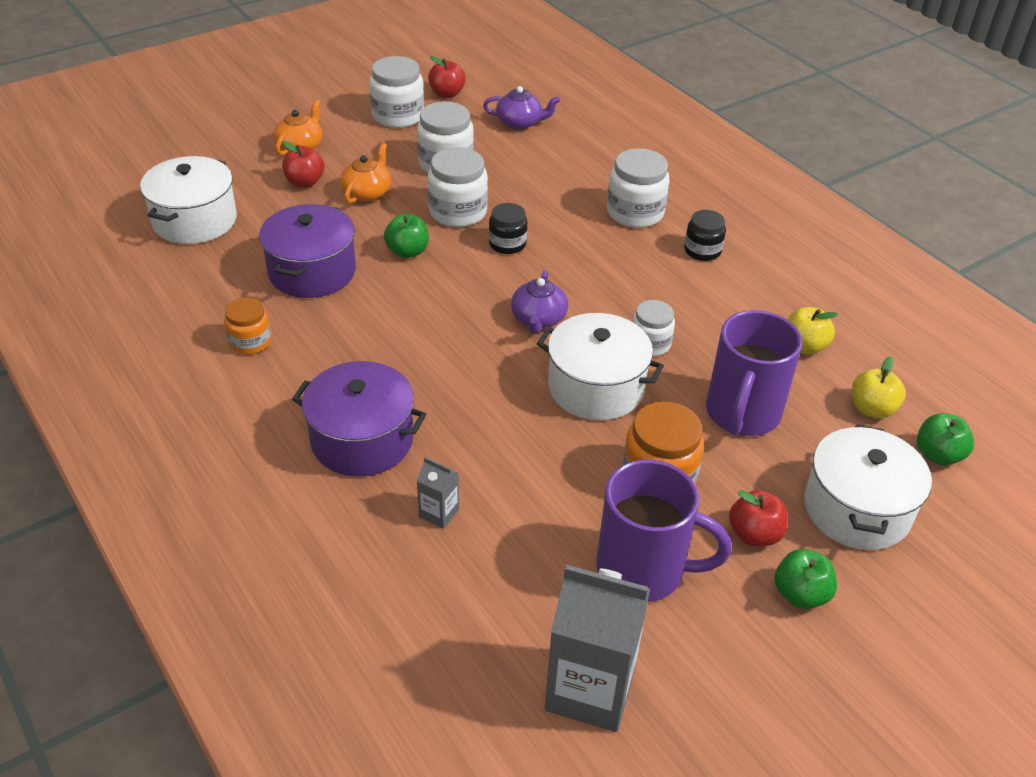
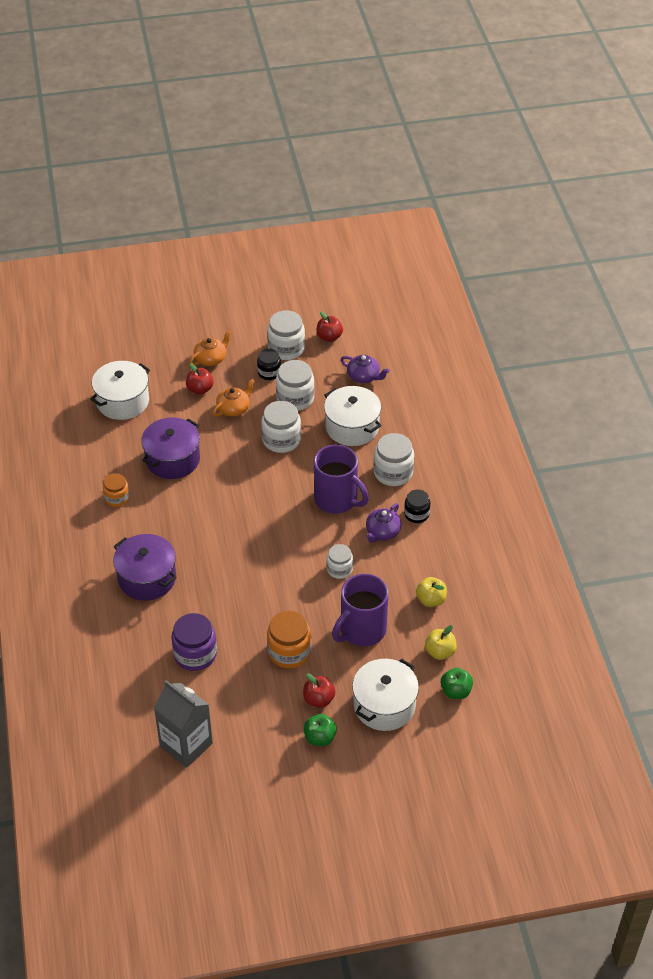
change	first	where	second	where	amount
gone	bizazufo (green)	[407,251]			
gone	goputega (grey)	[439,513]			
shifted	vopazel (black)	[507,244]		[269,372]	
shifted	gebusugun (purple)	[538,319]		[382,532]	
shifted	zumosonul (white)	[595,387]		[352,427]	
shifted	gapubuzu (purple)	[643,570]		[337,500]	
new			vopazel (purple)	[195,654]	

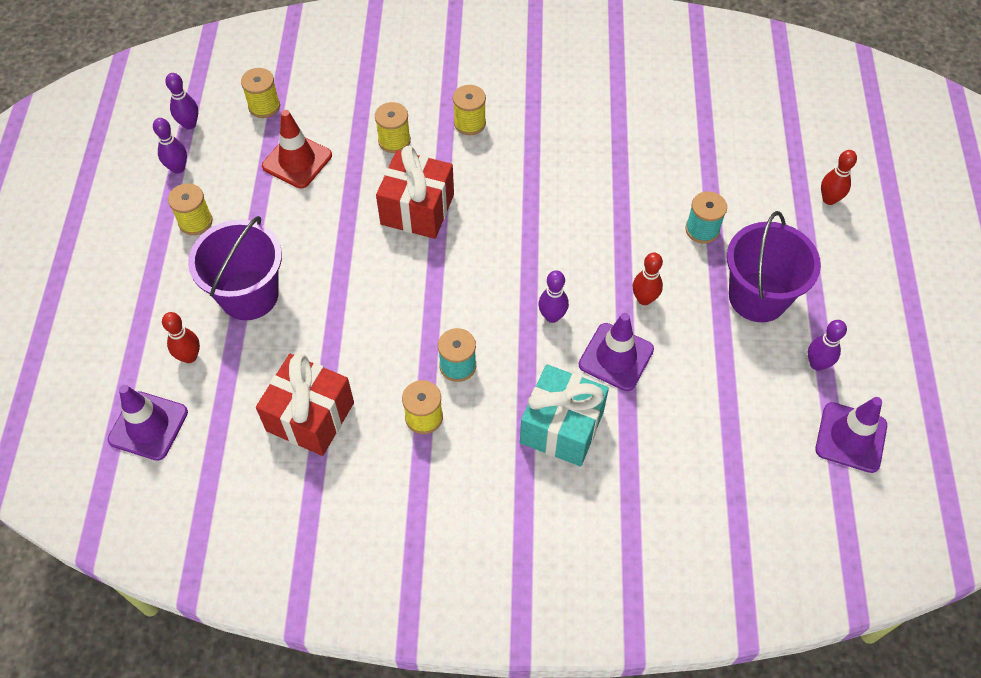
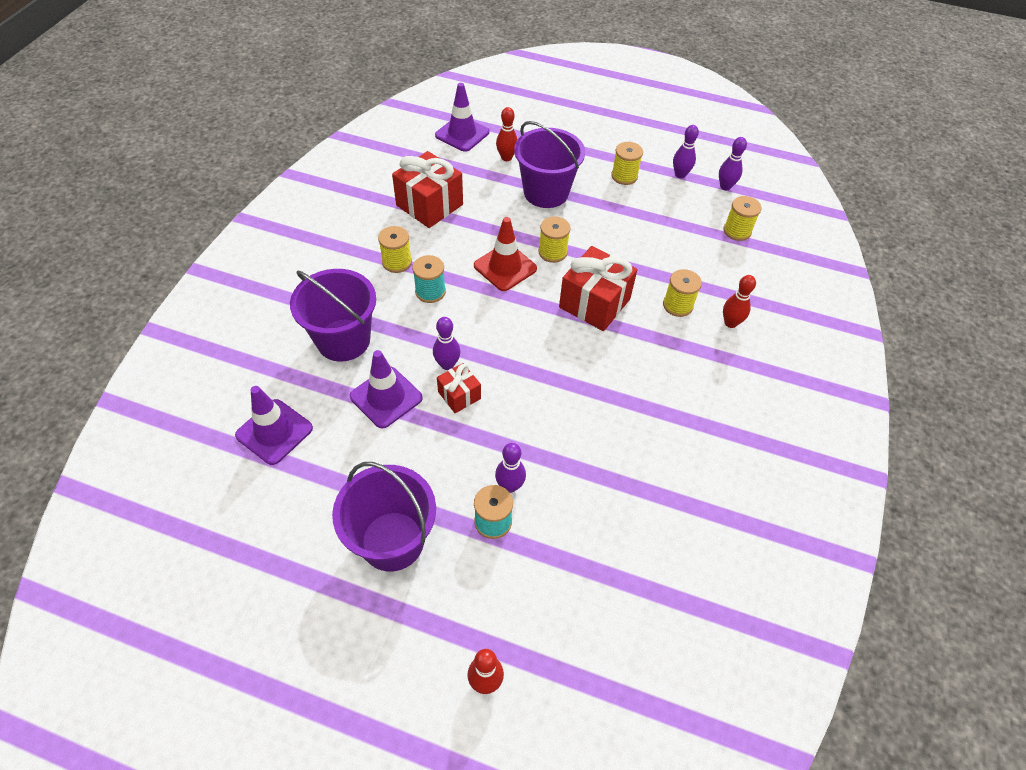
change	first	where	second	where	amount
shifted	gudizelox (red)	[297,161]		[505,267]	
shifted	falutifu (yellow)	[469,123]		[552,252]	
swapped	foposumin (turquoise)	[561,427]	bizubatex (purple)	[343,340]	
shifted	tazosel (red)	[644,299]		[730,323]	
shifted	tazosel (purple)	[817,364]		[509,486]	
shifted	gudizelox (purple)	[850,437]		[274,432]	
new			foposumin (red)	[459,395]	

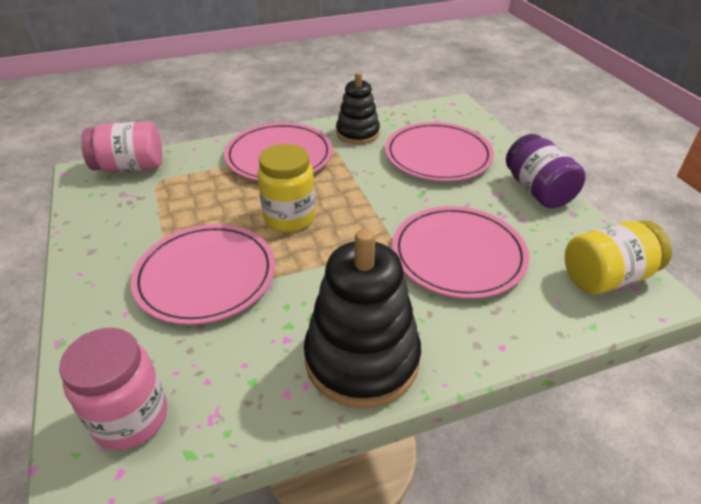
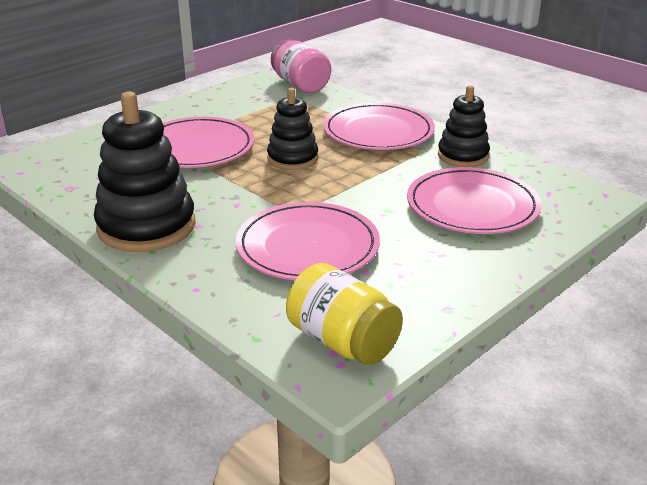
change	first	where	second	where	amount
gone	vopazel (pink)	[131,418]			
swapped	vopazel (yellow)	[289,217]	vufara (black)	[292,158]	
gone	vopazel (purple)	[538,190]			

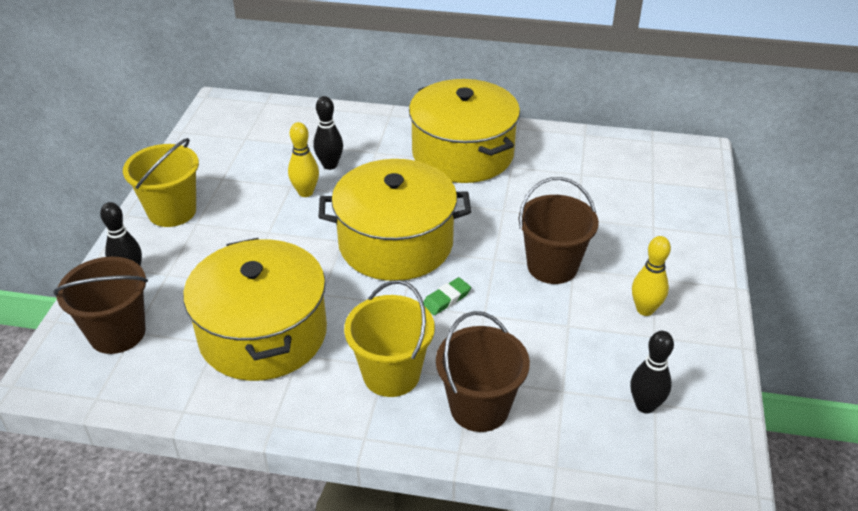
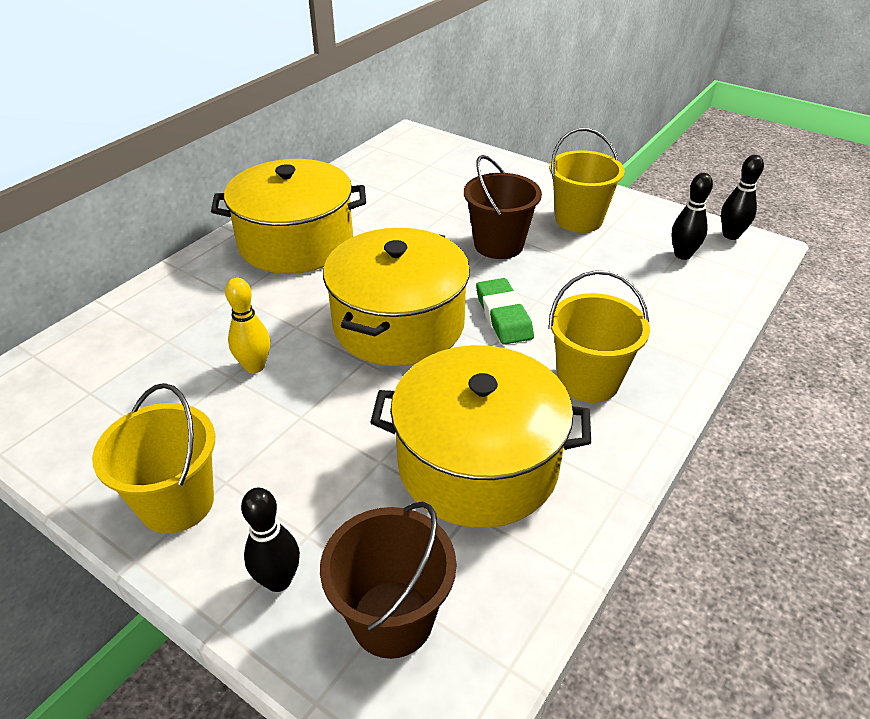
change	first	where	second	where	amount
shifted	tazosel (black)	[330,165]		[731,235]	
scaled	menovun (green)	[446,299]		[503,316]	x1.60
gone	bizubatex (brown)	[479,407]			
swapped	tazosel (yellow)	[645,309]	bizubatex (yellow)	[578,219]	

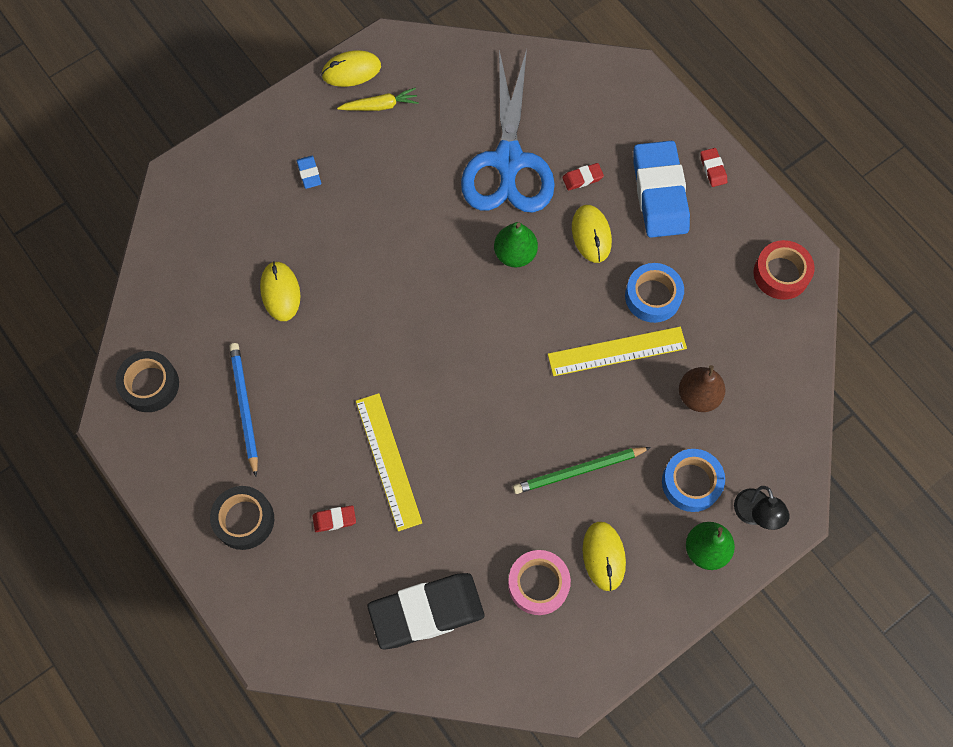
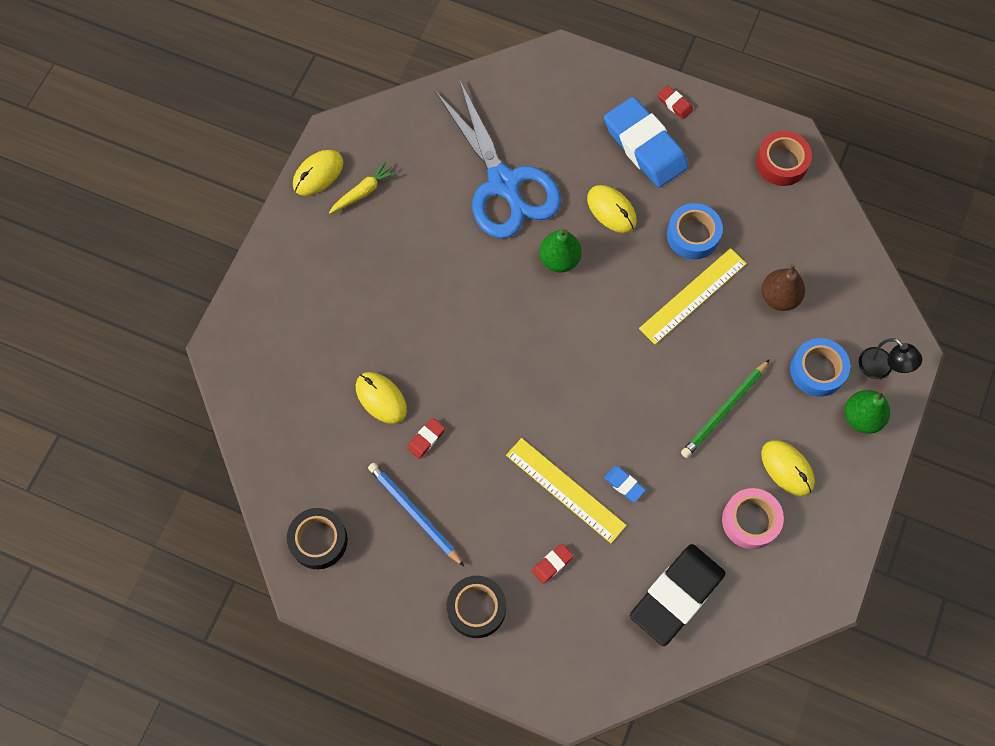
change	first	where	second	where	amount
shifted	menovun (blue)	[309,173]		[624,485]	
shifted	menovun (red)	[582,178]		[426,439]	

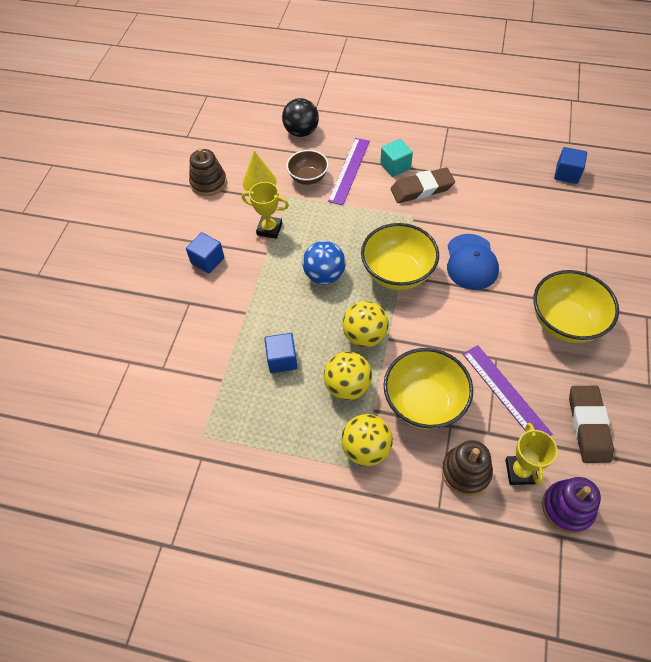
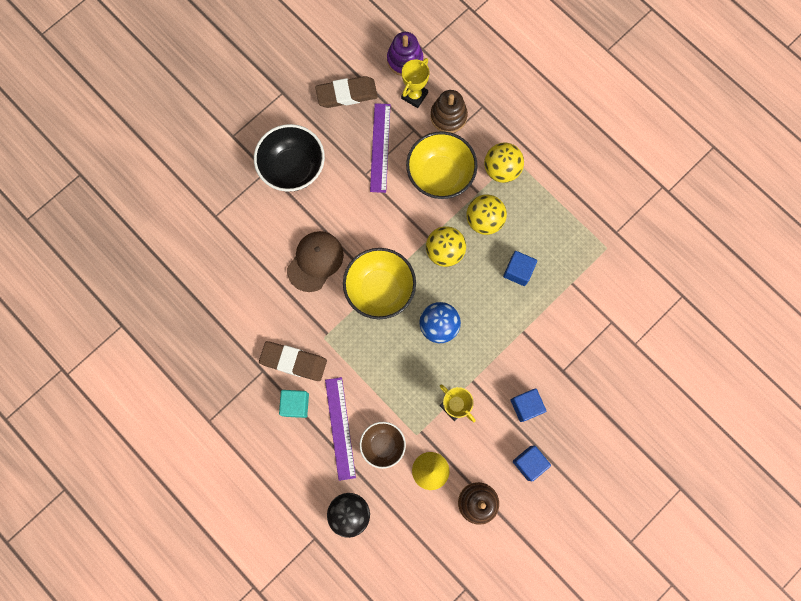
change	first	where	second	where	amount
rotated	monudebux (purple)	[349,170]		[340,428]	60 degrees counterclockwise
repainted	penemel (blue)	[471,262]	penemel (brown)	[315,261]	
repainted	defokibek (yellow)	[565,322]	defokibek (black)	[293,168]	
shifted	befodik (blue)	[567,174]		[529,463]	
rotated	menovun (brown)	[588,426]		[347,94]	45 degrees clockwise

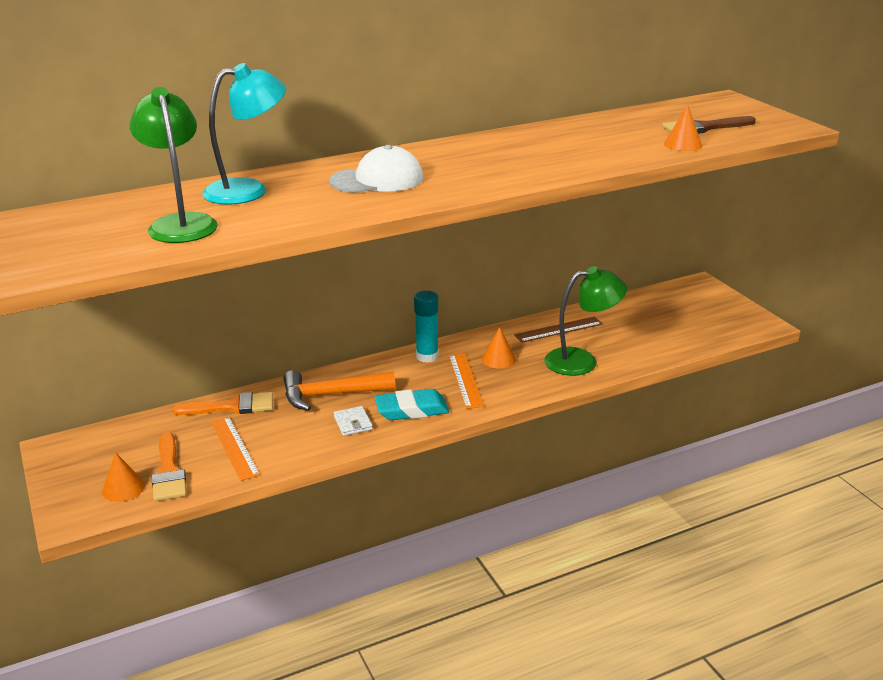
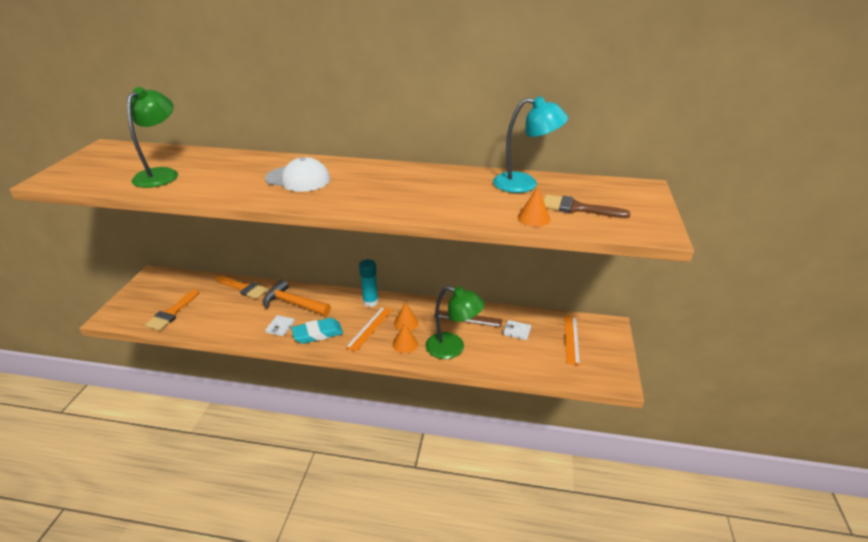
change	first	where	second	where	amount
shifted	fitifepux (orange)	[123,488]		[405,344]	
shifted	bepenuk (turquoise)	[248,190]		[525,184]	
shifted	monudebux (orange)	[234,447]		[571,339]	
rotated	menovun (turquoise)	[412,410]		[317,334]	45 degrees counterclockwise
new			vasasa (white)	[517,331]	

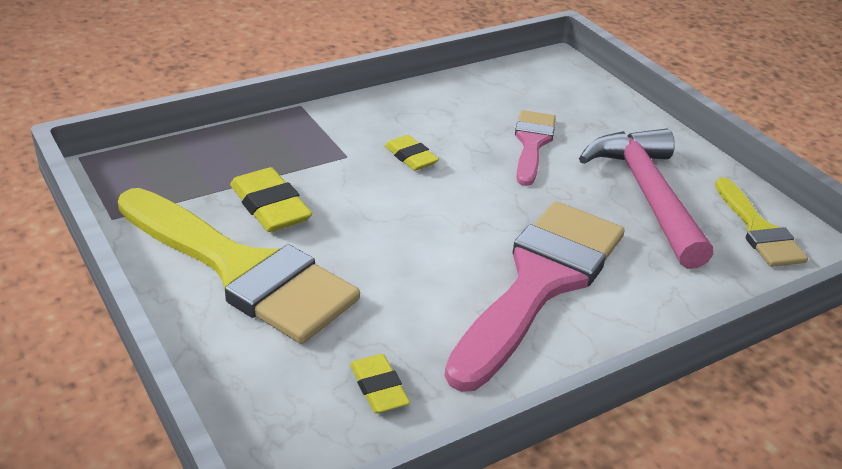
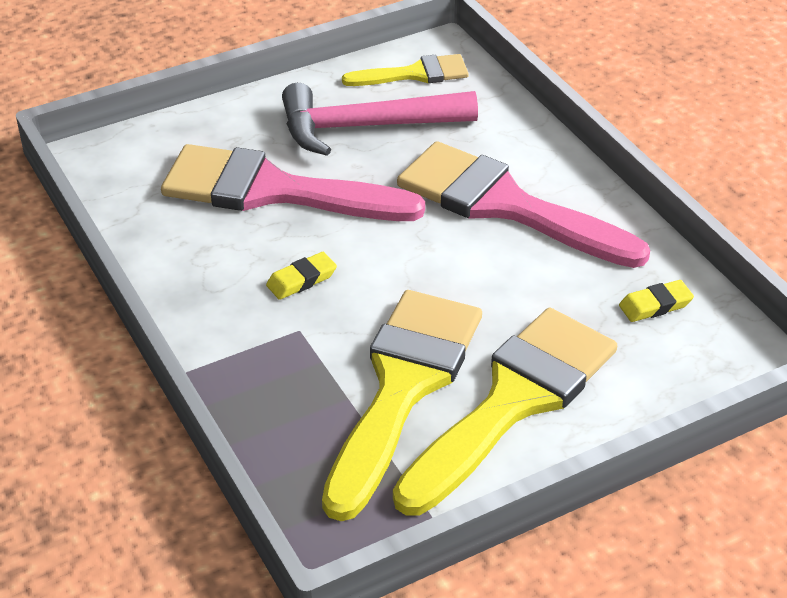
change	first	where	second	where	amount
swapped	menovun (yellow)	[270,207]	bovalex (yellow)	[403,387]	
scaled	bovalex (pink)	[532,143]		[273,190]	x1.89

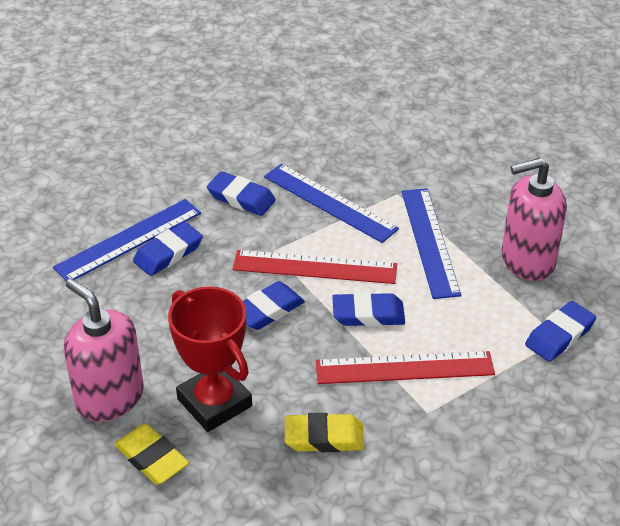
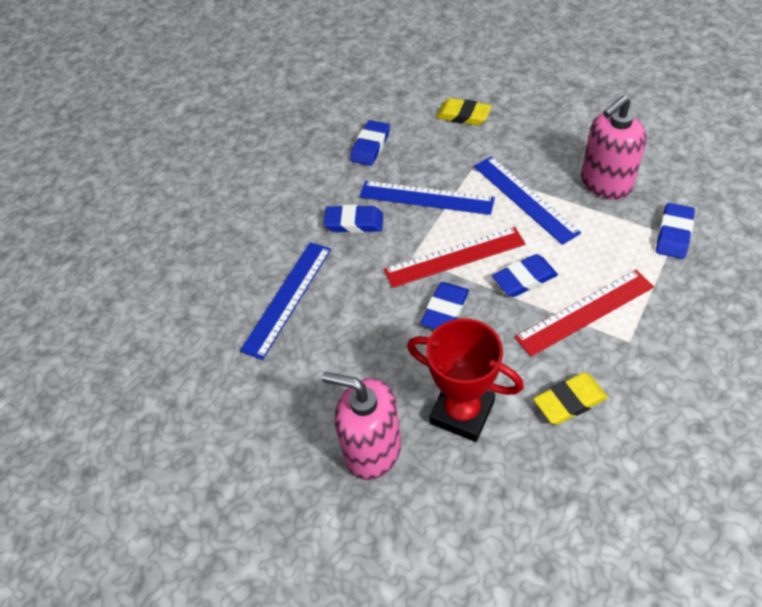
change	first	where	second	where	amount
shifted	menovun (yellow)	[151,458]		[463,115]	
shifted	menovun (blue)	[168,253]		[370,146]	

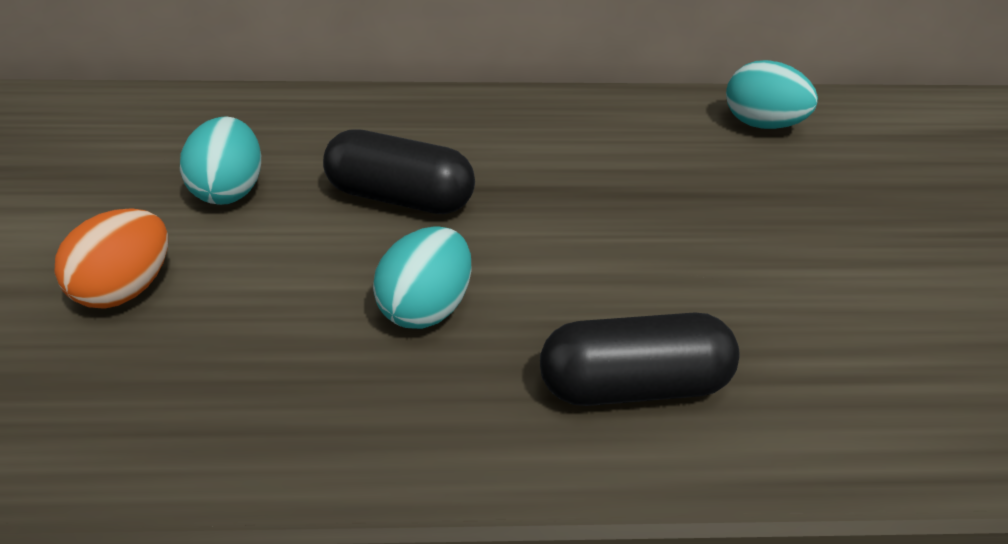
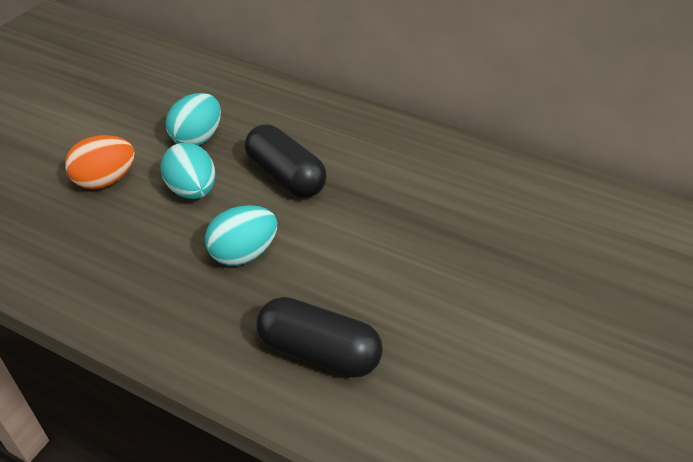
change	first	where	second	where	amount
shifted	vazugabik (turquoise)	[762,125]		[192,191]	

